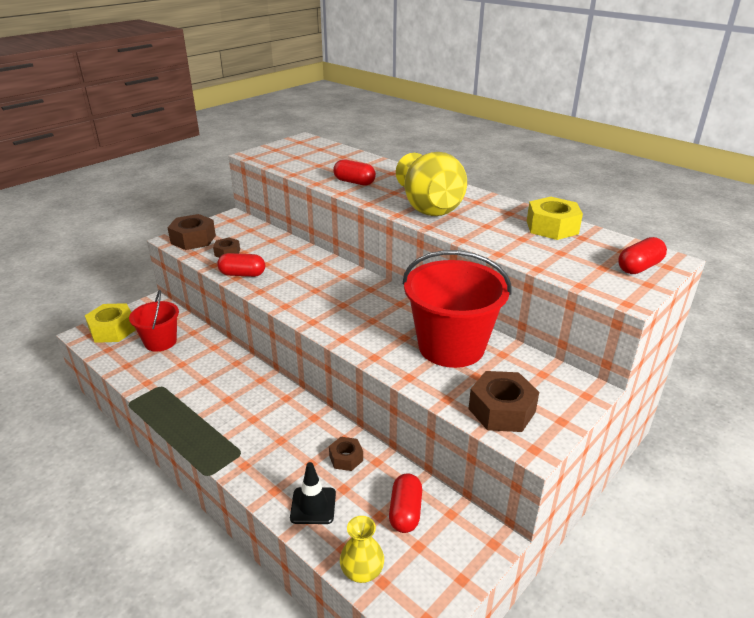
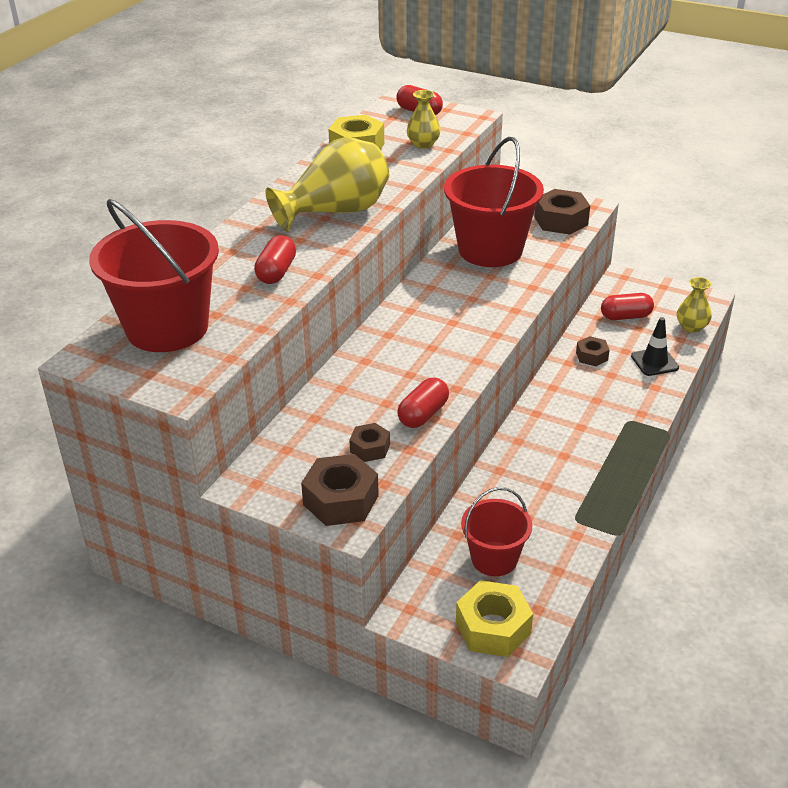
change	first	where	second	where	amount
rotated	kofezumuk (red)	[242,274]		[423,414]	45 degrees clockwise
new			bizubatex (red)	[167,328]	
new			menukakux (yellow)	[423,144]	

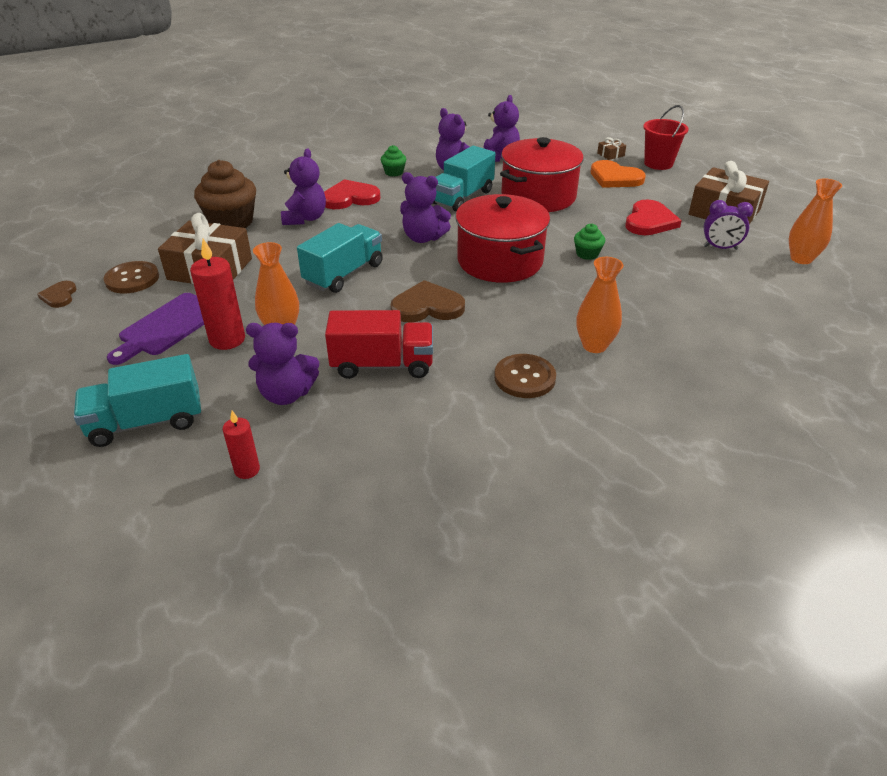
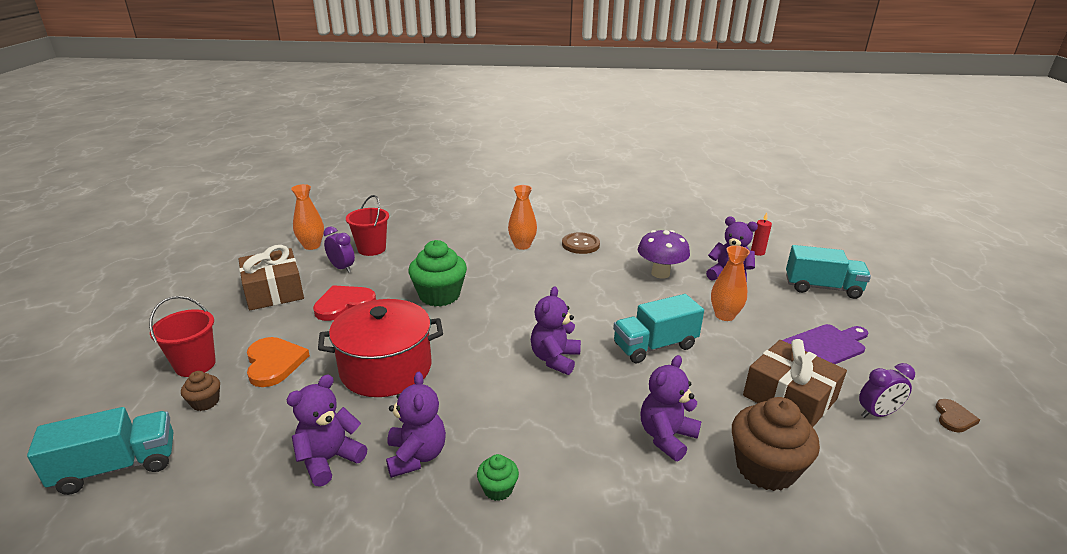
change	first	where	second	where	amount
swapped	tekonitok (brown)	[132,279]	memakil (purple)	[877,414]	
gone	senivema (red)	[227,339]			
gone	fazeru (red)	[350,198]			
swapped	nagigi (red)	[382,365]	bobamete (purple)	[660,273]	
gone	fazeru (brown)	[427,306]			
rotated	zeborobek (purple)	[423,238]		[555,359]	120 degrees counterclockwise
shifted	nagigi (turquoise)	[462,197]		[117,467]	
gone	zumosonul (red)	[500,261]			
scaled	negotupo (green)	[587,254]		[439,295]	x2.05
swapped	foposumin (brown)	[610,154]	negotupo (brown)	[205,402]	
new			bizubatex (red)	[371,249]	

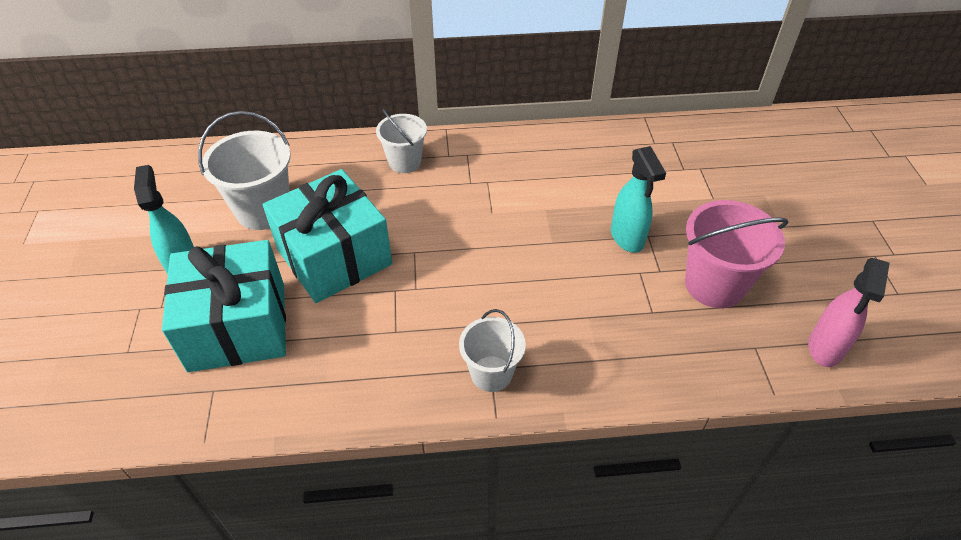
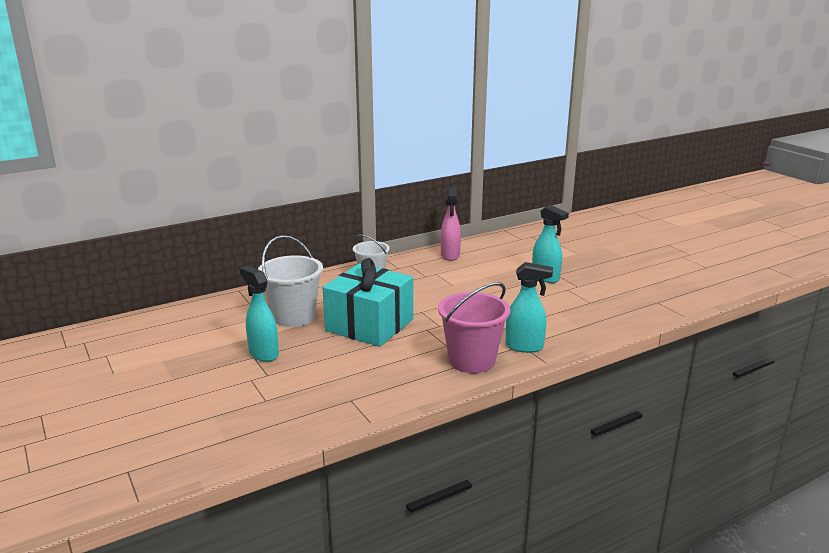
change	first	where	second	where	amount
gone	foposumin (turquoise)	[238,326]			
swapped	bizubatex (white)	[491,373]	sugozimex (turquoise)	[525,347]	
shifted	bizubatex (pink)	[714,285]		[472,360]	
shifted	sugozimex (pink)	[825,348]		[450,255]	

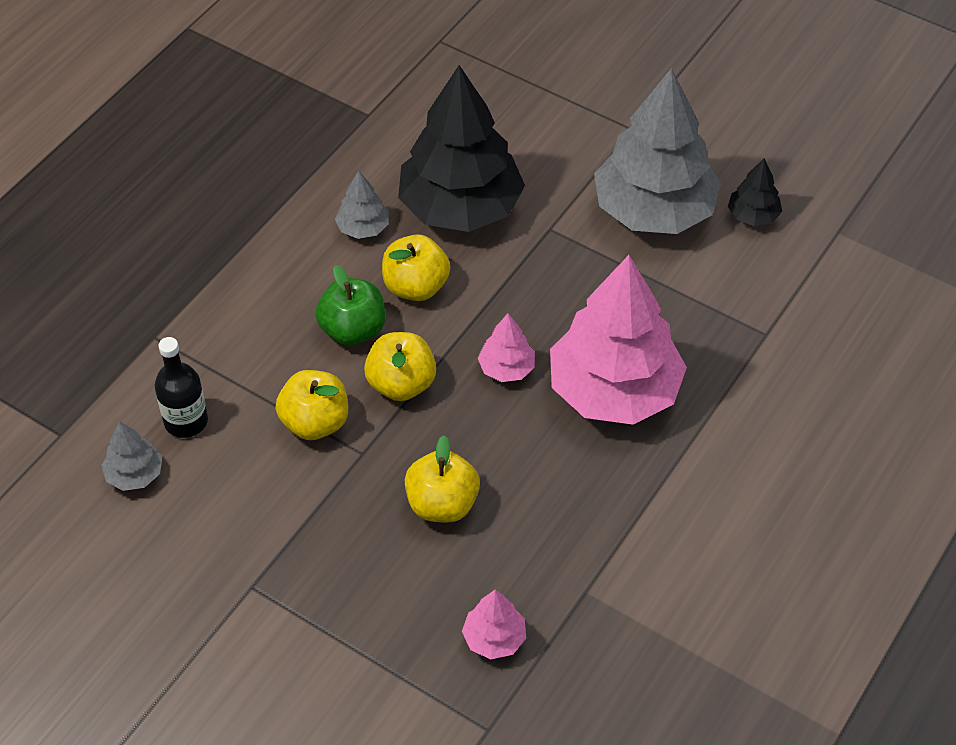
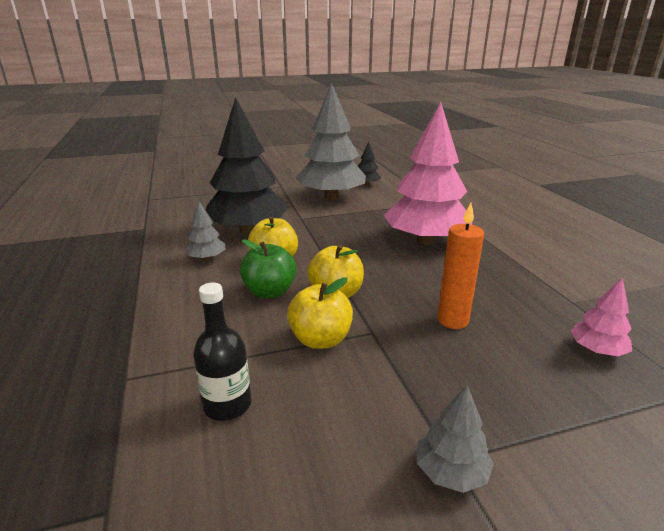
change	first	where	second	where	amount
shifted	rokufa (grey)	[135,474]		[451,471]	
swapped	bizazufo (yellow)	[442,504]	senivema (orange)	[452,320]	
gone	rokufa (pink)	[506,368]			

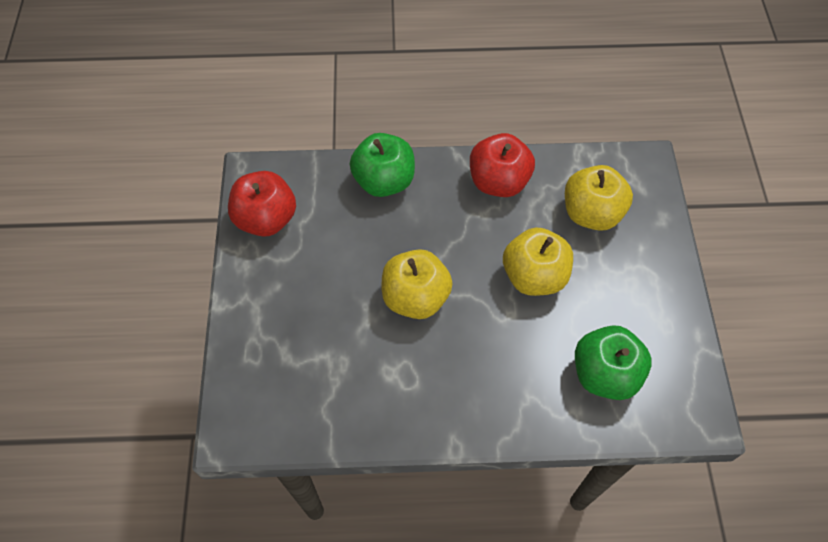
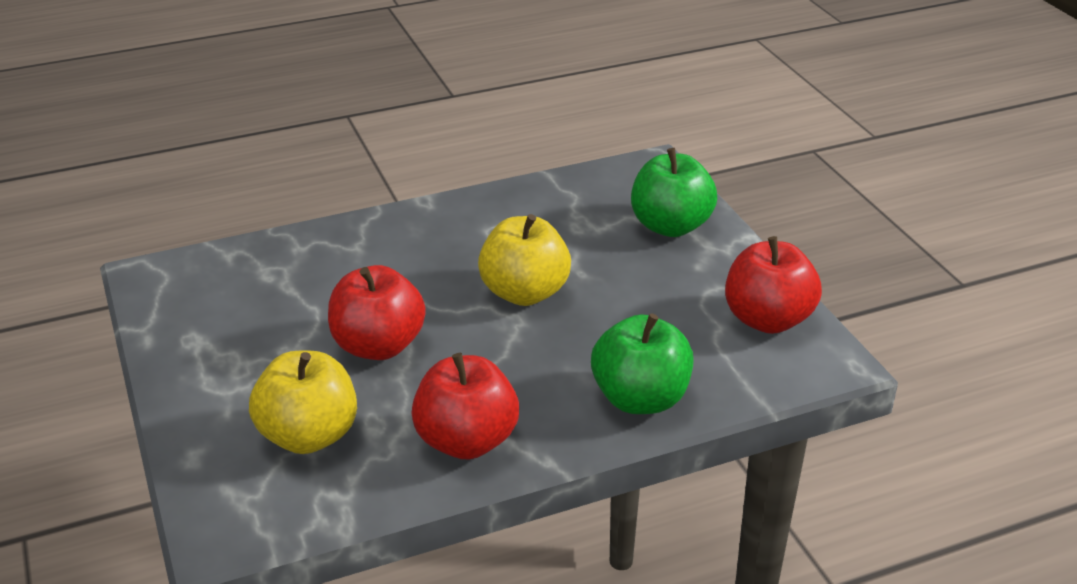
change	first	where	second	where	amount
repainted	bizazufo (yellow)	[534,276]	bizazufo (red)	[378,346]	
shifted	bizazufo (green)	[604,374]		[670,226]	

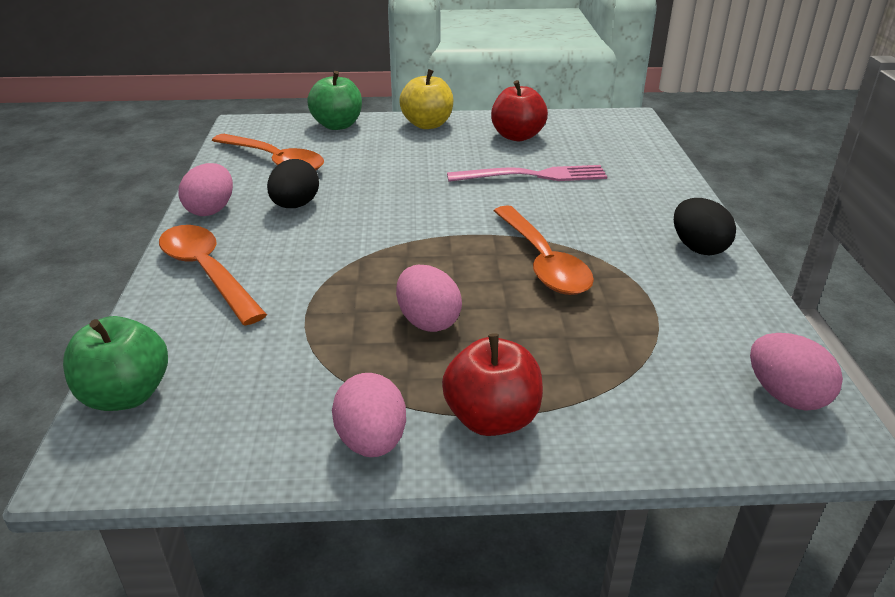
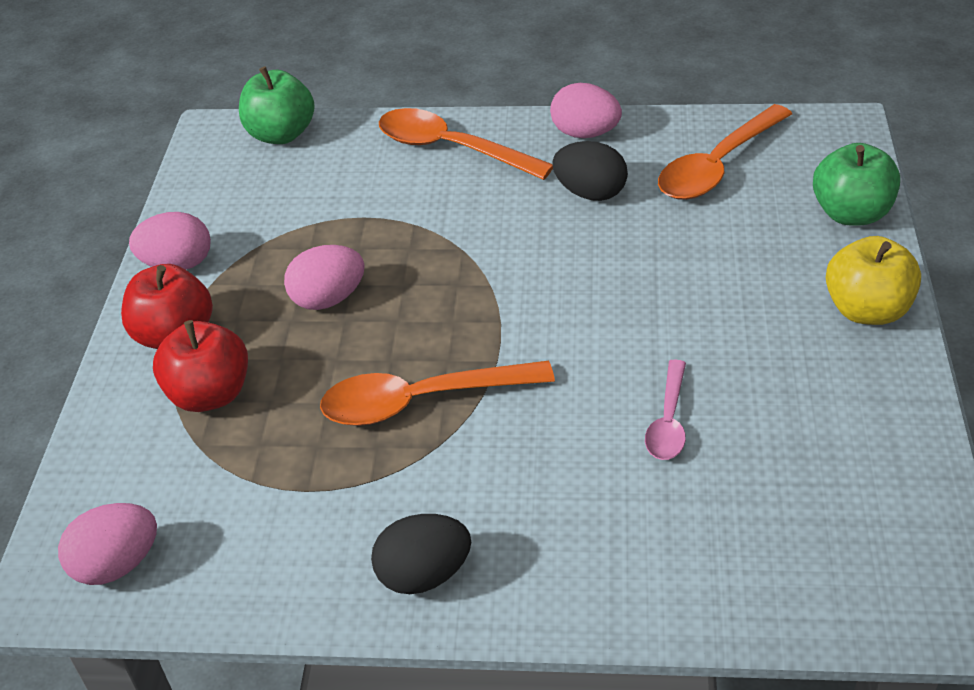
change	first	where	second	where	amount
rotated	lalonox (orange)	[207,272]		[452,149]	120 degrees counterclockwise
swapped	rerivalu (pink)	[533,176]	lalonox (pink)	[668,421]	
shifted	bizazufo (red)	[517,136]		[210,394]	

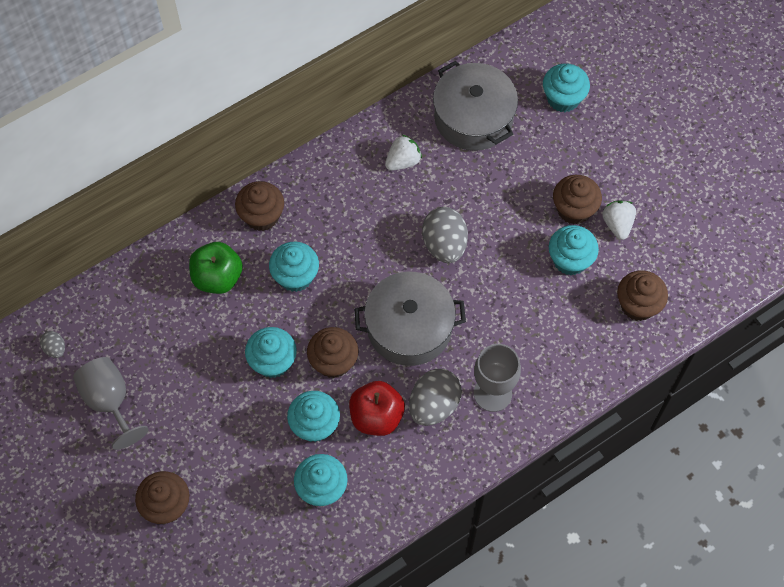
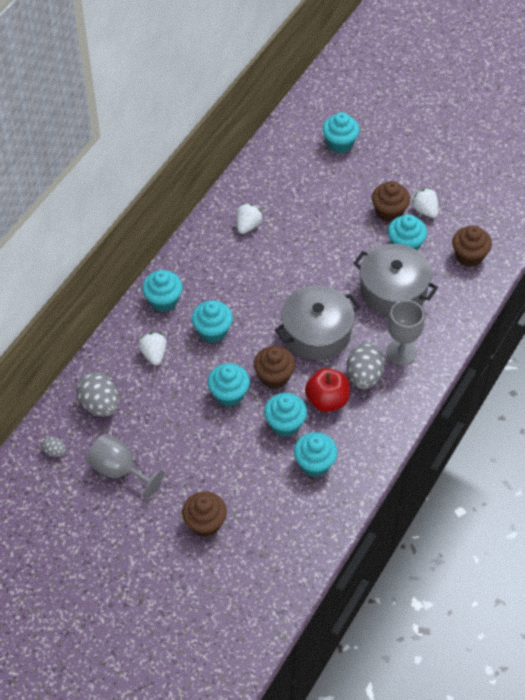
change	first	where	second	where	amount
swapped	bizazufo (green)	[217,277]	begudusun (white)	[154,354]	
repainted	negotupo (brown)	[262,216]	negotupo (turquoise)	[163,300]	
shifted	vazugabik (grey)	[444,245]		[100,405]	
shifted	zumosonul (grey)	[473,118]		[393,290]	

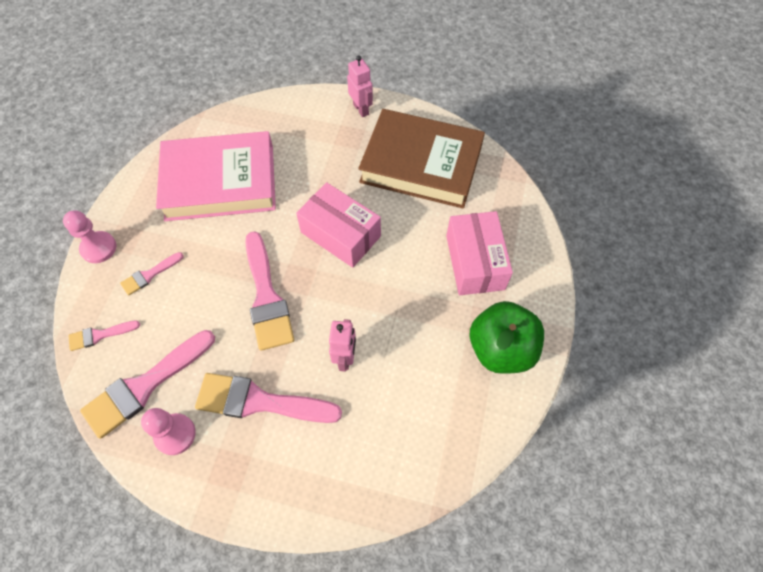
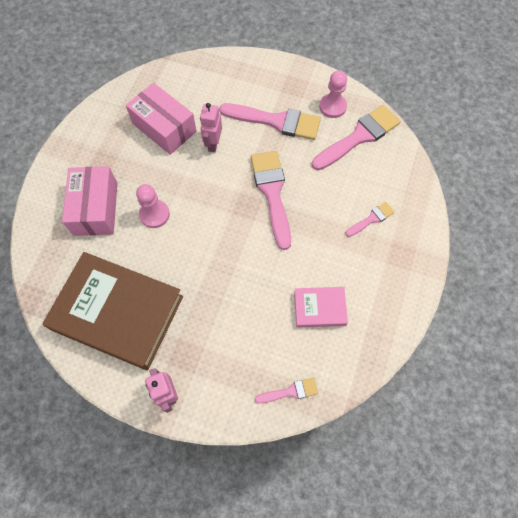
change	first	where	second	where	amount
shifted	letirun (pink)	[98,248]		[154,214]	
shifted	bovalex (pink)	[100,335]		[290,391]	
scaled	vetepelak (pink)	[220,182]		[319,308]	x0.46
shifted	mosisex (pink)	[340,234]		[164,127]	
gone	bizazufo (green)	[501,349]			

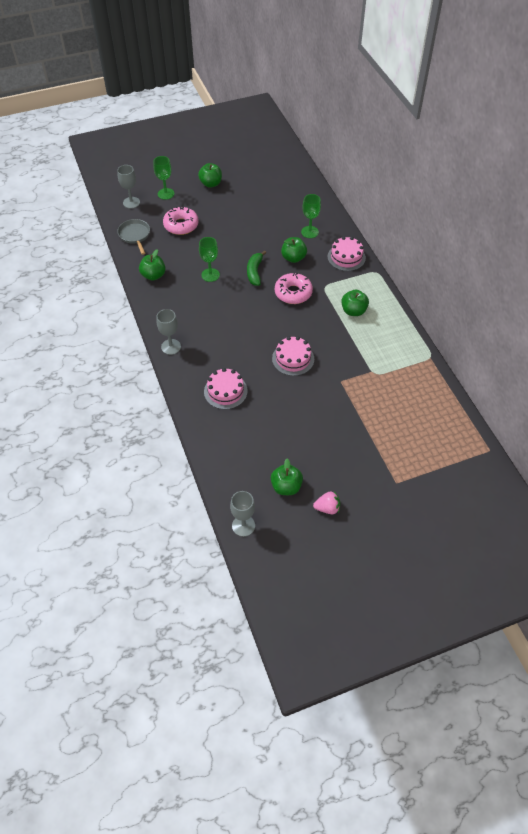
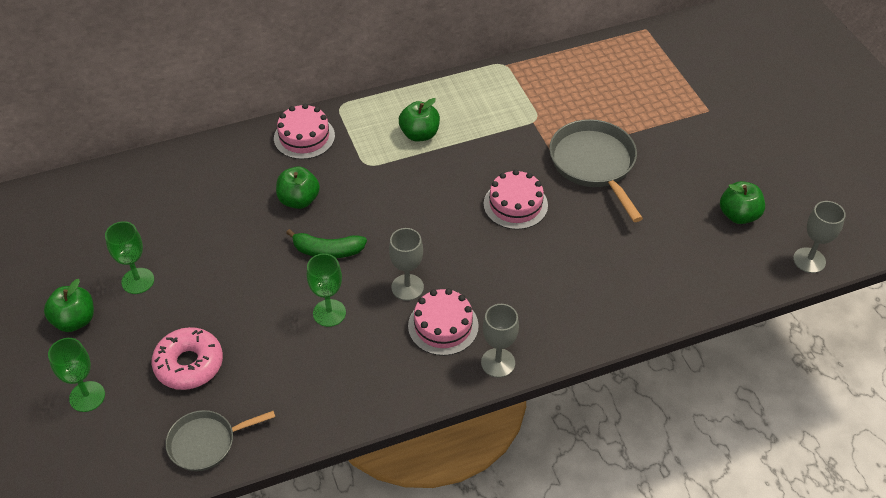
change	first	where	second	where	amount
shifted	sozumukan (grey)	[131,202]		[407,287]	
gone	bizazufo (green)	[153,275]			
shifted	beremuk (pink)	[225,391]		[443,326]	
gone	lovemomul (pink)	[293,293]			
shifted	sozumukan (green)	[309,232]		[138,281]	
gone	begudusun (pink)	[327,508]			
new			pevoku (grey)	[594,164]	

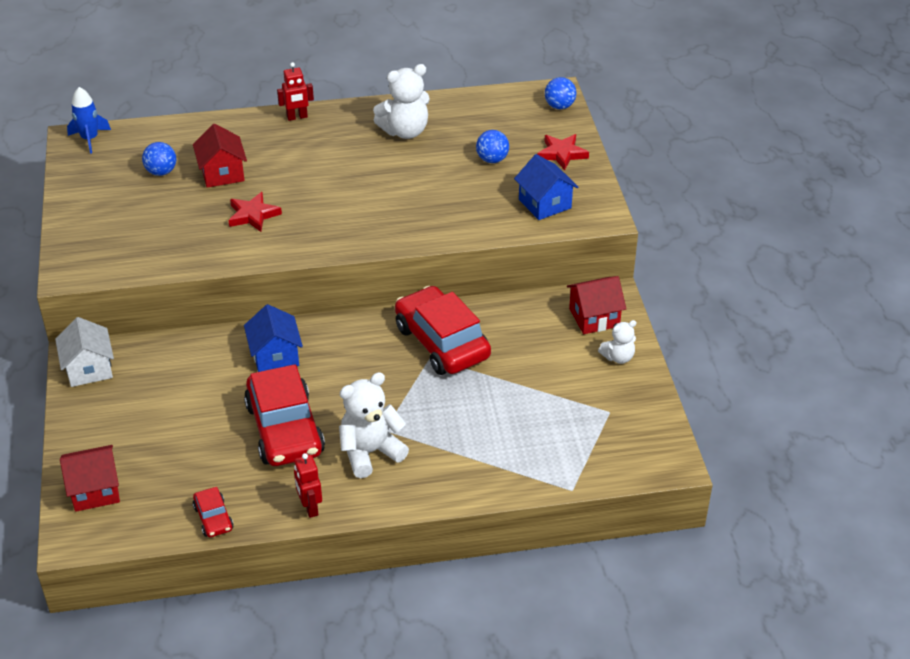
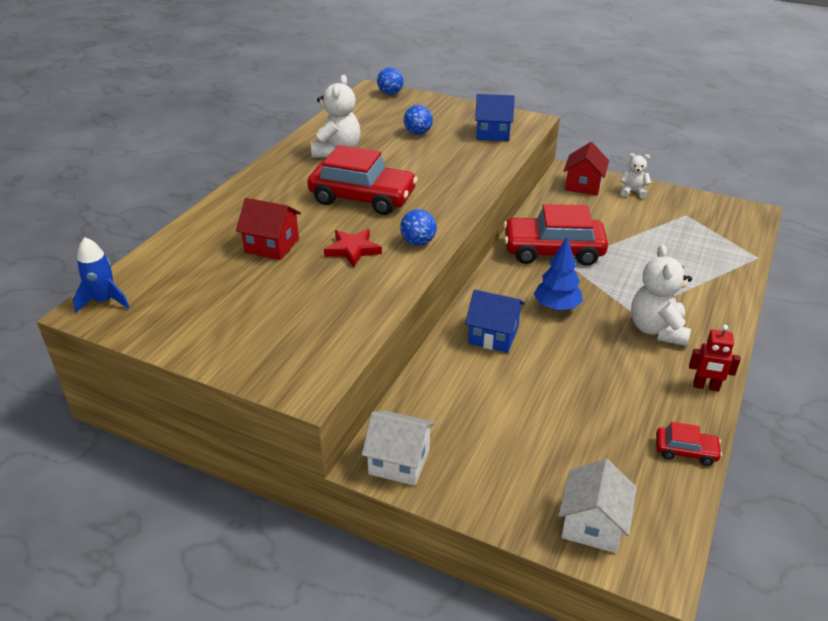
change	first	where	second	where	amount
repainted	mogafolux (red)	[95,490]	mogafolux (white)	[592,524]	
shifted	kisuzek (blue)	[161,172]		[418,242]	
shifted	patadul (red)	[284,429]		[362,198]	
gone	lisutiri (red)	[297,117]			
gone	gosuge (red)	[562,154]			
rotated	zeborobek (white)	[618,357]		[632,192]	90 degrees counterclockwise
new			rokufa (blue)	[556,307]	

